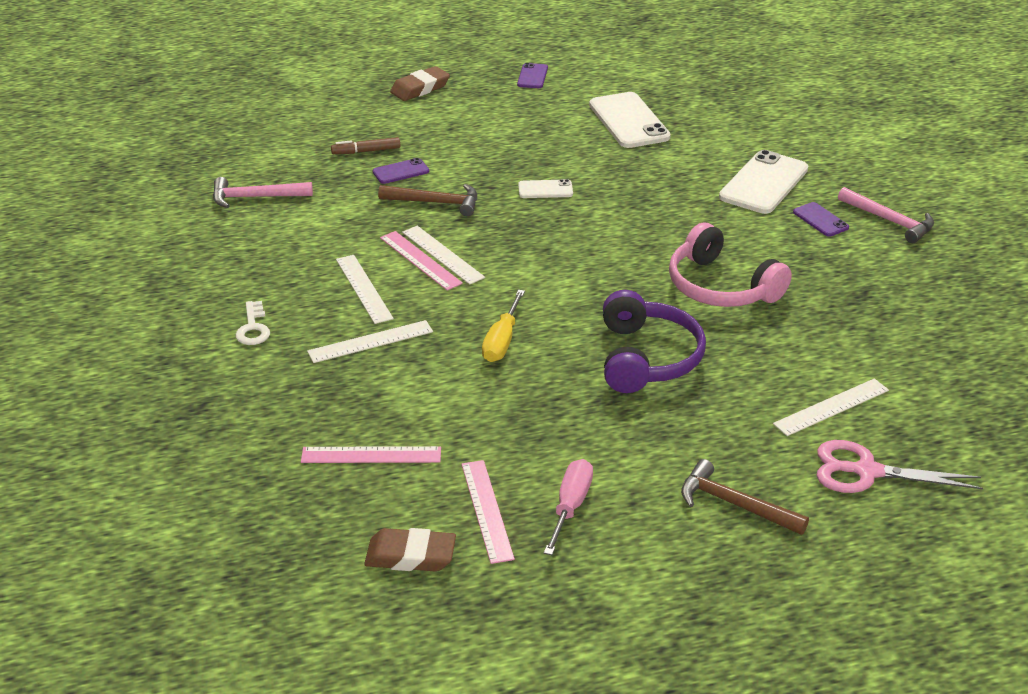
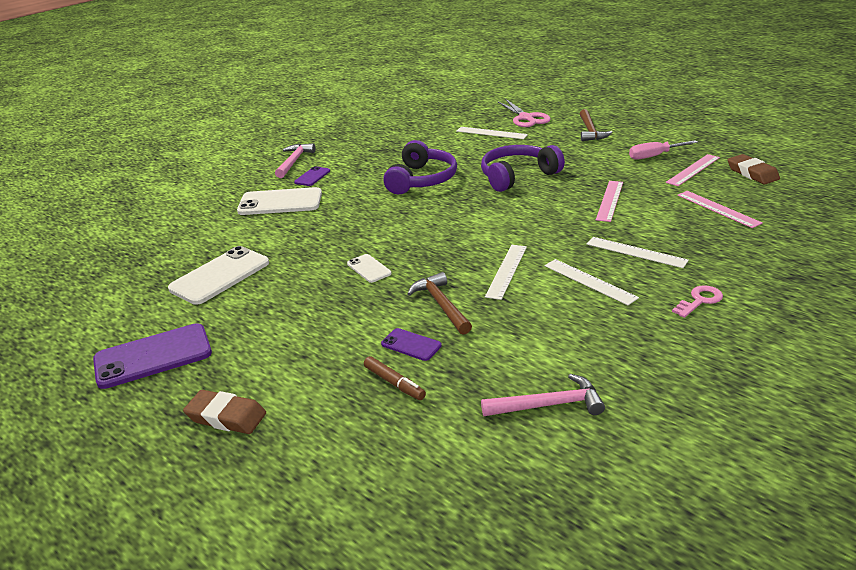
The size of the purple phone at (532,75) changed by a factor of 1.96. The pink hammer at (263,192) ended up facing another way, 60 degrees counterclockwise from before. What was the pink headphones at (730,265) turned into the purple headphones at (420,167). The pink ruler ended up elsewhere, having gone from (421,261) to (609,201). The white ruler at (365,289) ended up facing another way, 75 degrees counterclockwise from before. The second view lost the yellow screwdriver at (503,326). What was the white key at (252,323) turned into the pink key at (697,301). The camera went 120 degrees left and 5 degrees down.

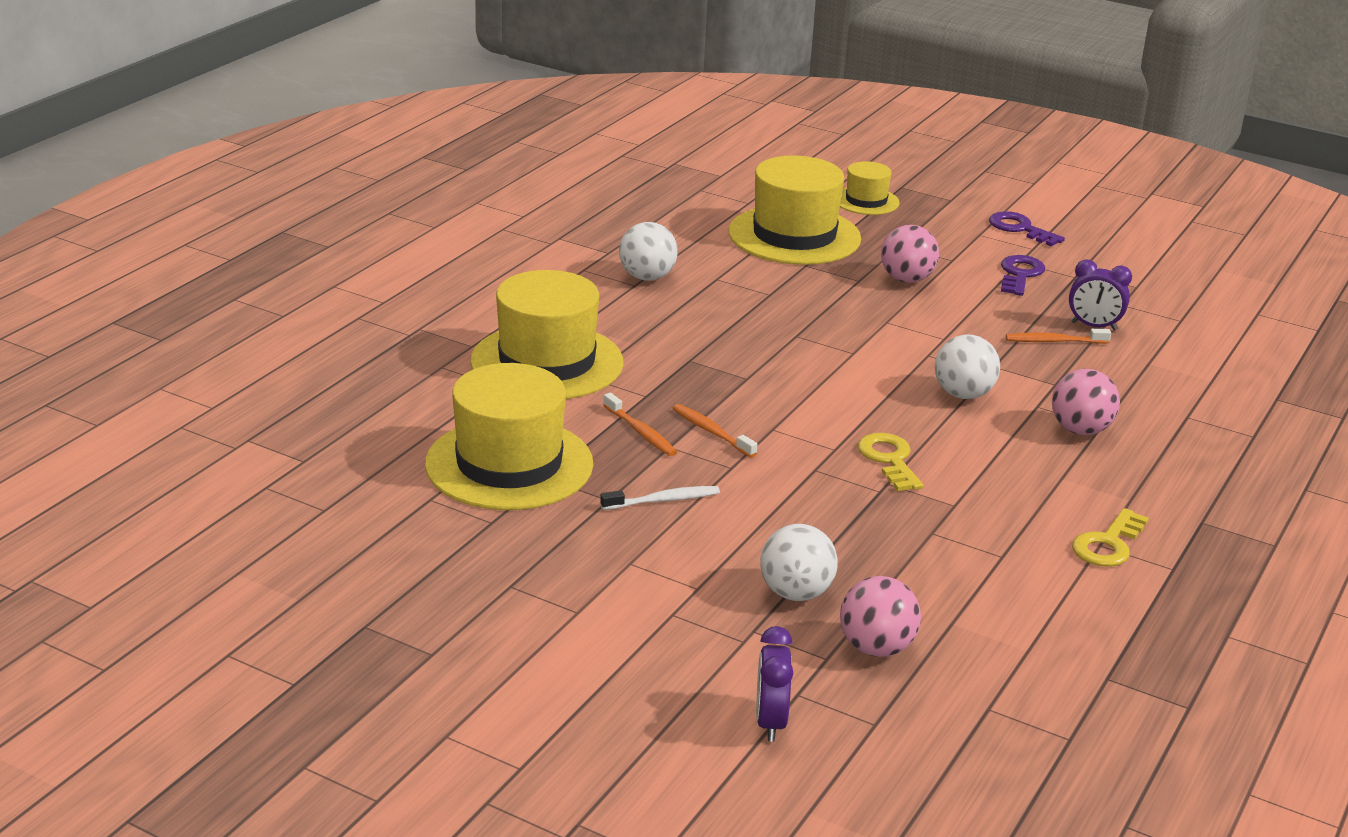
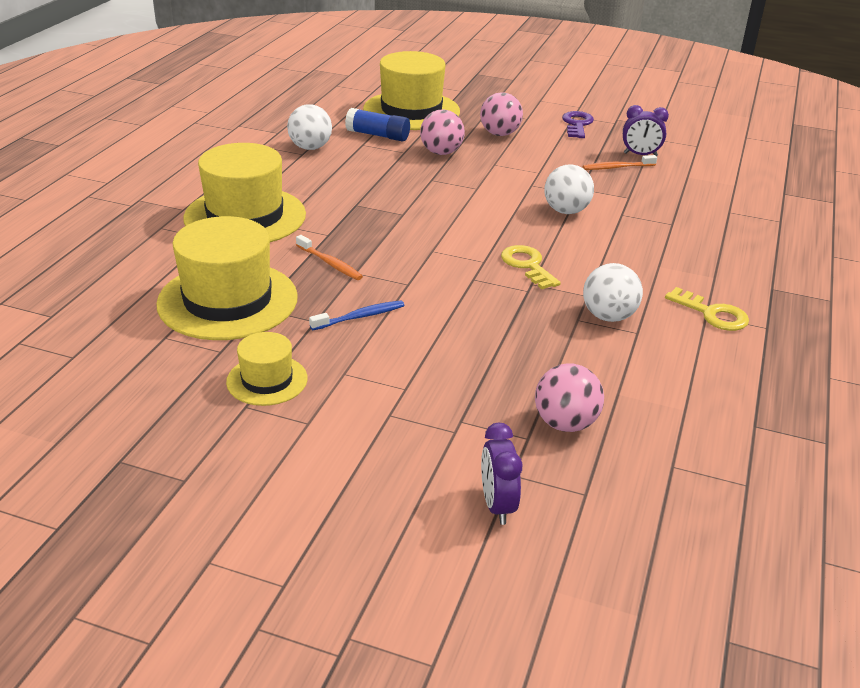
The yellow hat ended up elsewhere, having gone from (870,188) to (267,369). The second view lost the purple key at (1027,229). The pink ball ended up elsewhere, having gone from (1086,402) to (442,132). The second view lost the orange toothbrush at (714,431). What was the white toothbrush at (660,498) turned into the blue toothbrush at (357,315). The yellow key at (1110,537) ended up facing another way, 75 degrees counterclockwise from before. The white ball ended up elsewhere, having gone from (799,562) to (613,292). The second view gained the blue glue stick at (377,125). The camera went 10 degrees left and 5 degrees up.

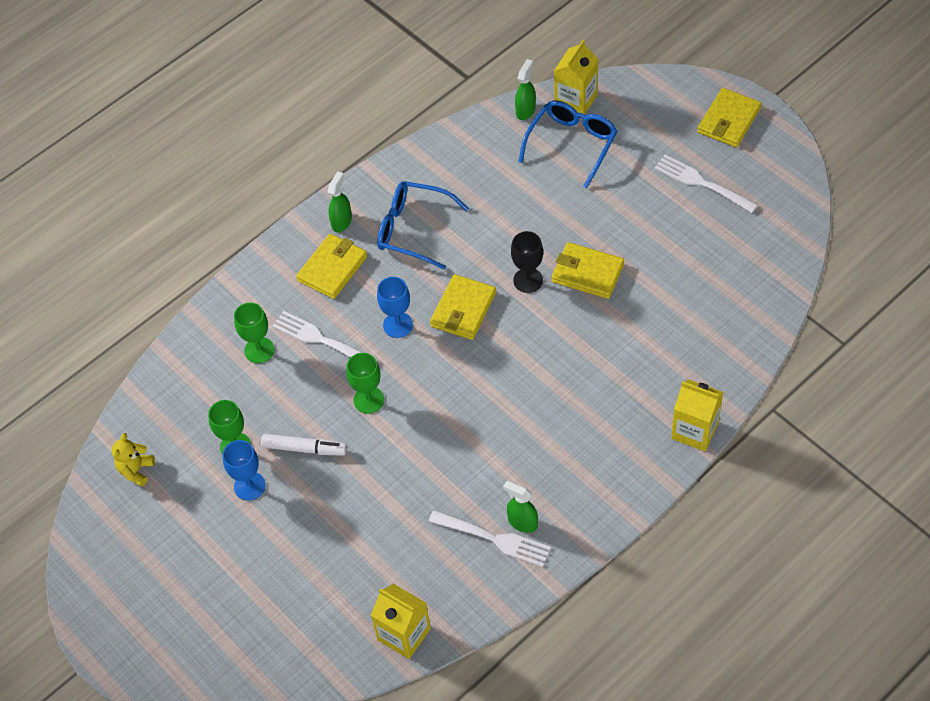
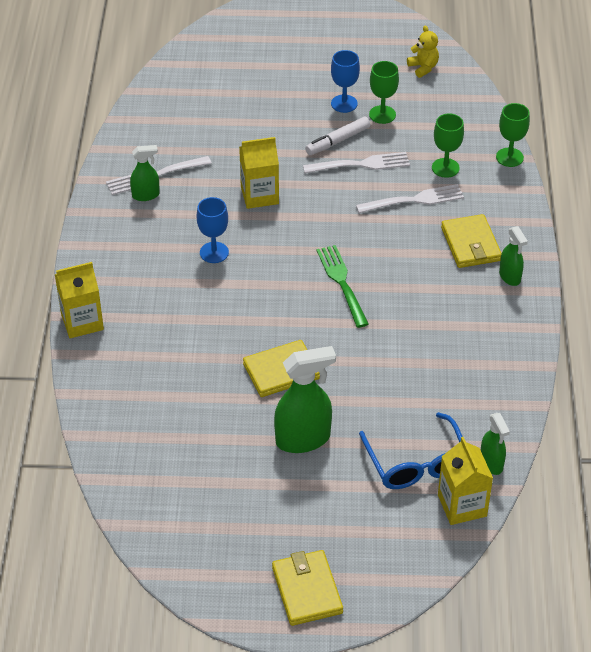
The white fork ended up elsewhere, having gone from (706,183) to (356,162). The second view lost the blue glasses at (423,225). The second view lost the black goblet at (527,262). Where the yellow wallet stood at (463,307), the green fork came to stand at (342,286). The blue goblet ended up elsewhere, having gone from (395,307) to (213,230). The green goblet ended up elsewhere, having gone from (365,383) to (513,135). The yellow carton ended up elsewhere, having gone from (401,621) to (259,173). The second view gained the green spray bottle at (305,399). The camera went 130 degrees right and 10 degrees down.

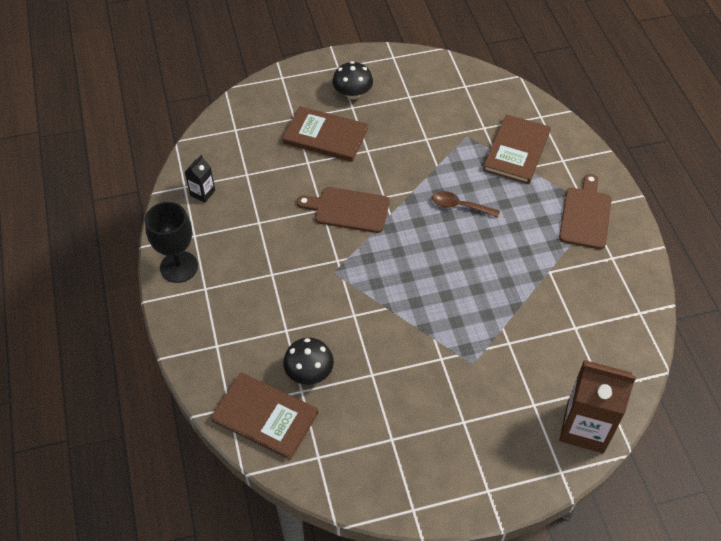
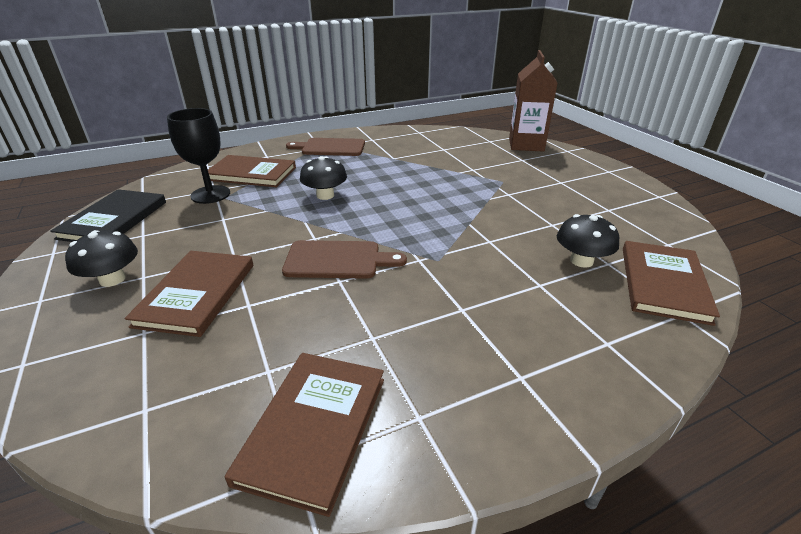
Where the black carton stood at (200,179), the brown book came to stand at (304,435). The brown cutting board at (343,210) ended up facing another way, 90 degrees counterclockwise from before. Where the brown spoon stood at (466,204), the black mushroom came to stand at (323,178). The black goblet ended up elsewhere, having gone from (171,242) to (198,156). The second view gained the black book at (108,215). The camera went 100 degrees left and 20 degrees down.

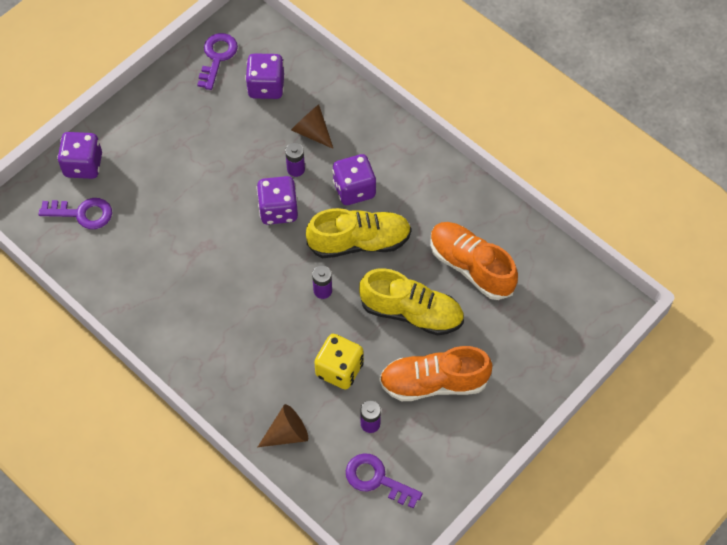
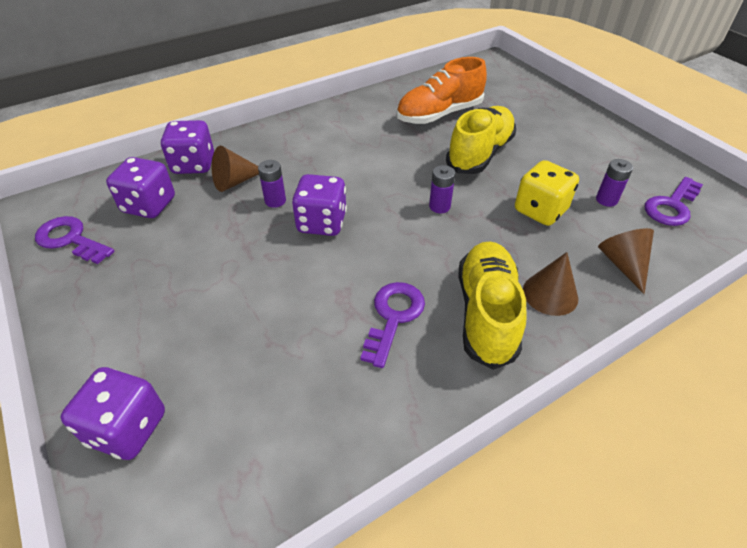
The purple dice ended up elsewhere, having gone from (354,179) to (187,147). The purple key ended up elsewhere, having gone from (75,213) to (392,325). The yellow shoe ended up elsewhere, having gone from (359,233) to (492,305). The second view lost the orange shoe at (436,373). The second view gained the brown cone at (550,284). The camera went 75 degrees left and 15 degrees down.

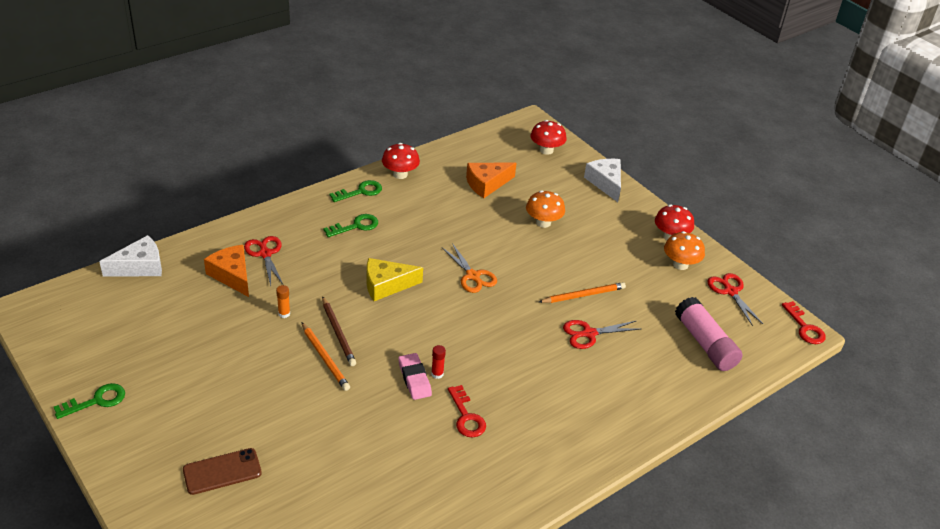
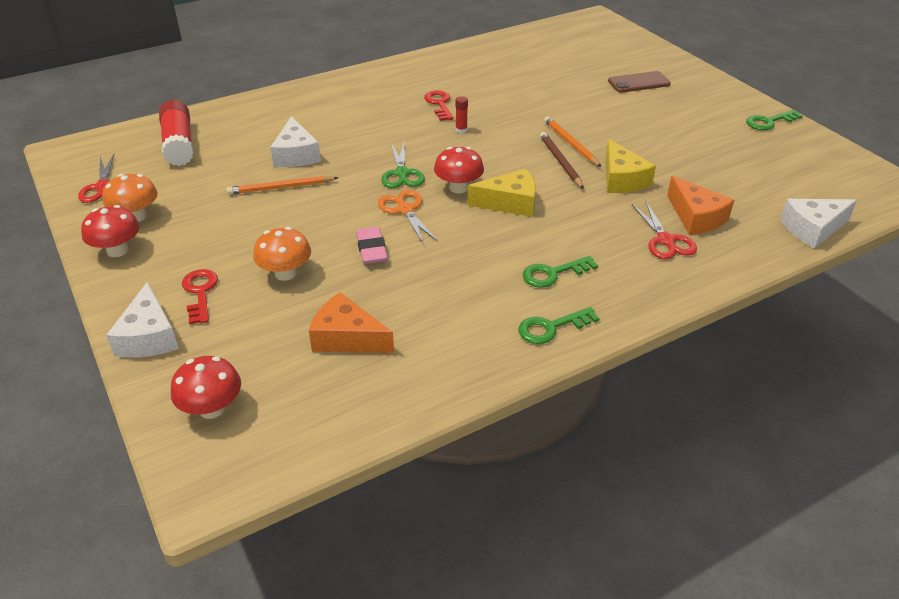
The red mushroom ended up elsewhere, having gone from (401,161) to (459,170). The orange cheese at (491,180) ended up facing another way, 135 degrees counterclockwise from before. Where the orange glue stick stood at (283,301), the yellow cheese came to stand at (630,166). What was the pink glue stick at (709,334) turned into the red glue stick at (176,133). The red key ended up elsewhere, having gone from (804,322) to (200,296). Where the red scissors stood at (601,334), the white cheese came to stand at (295,141). The pink eraser ended up elsewhere, having gone from (415,376) to (372,245). The second view gained the green scissors at (403,165). The camera went 170 degrees left and 0 degrees up.

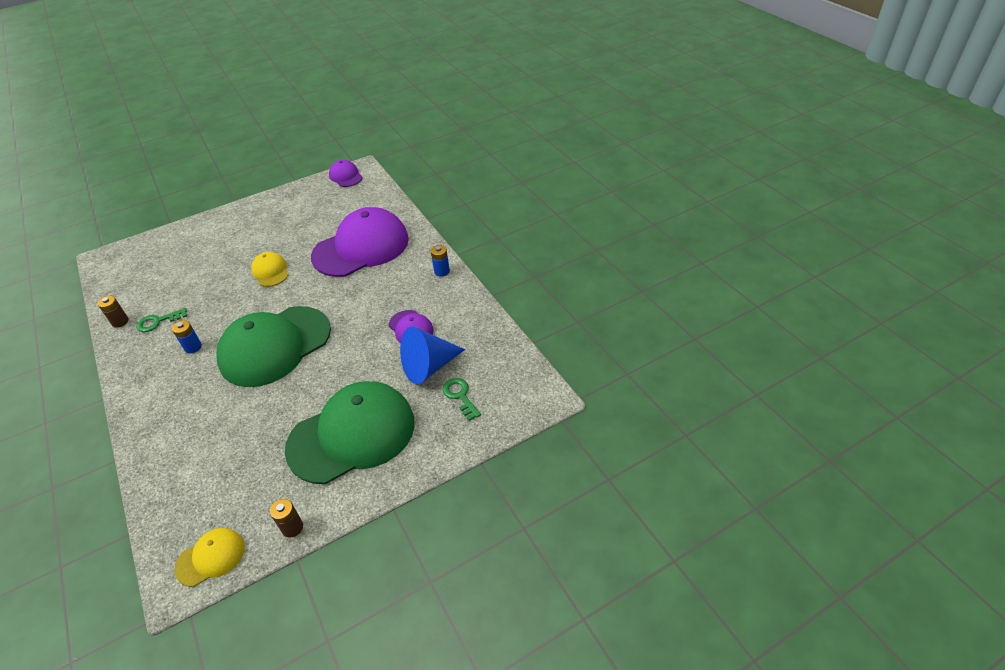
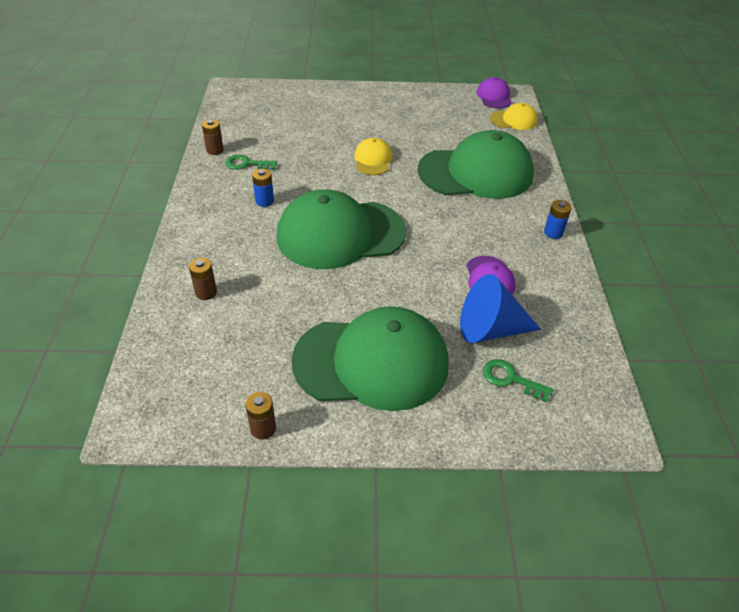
What was the purple cap at (360,242) turned into the green cap at (476,164). The green key at (461,399) ended up facing another way, 60 degrees counterclockwise from before. The yellow cap ended up elsewhere, having gone from (210,557) to (514,116). The second view gained the brown battery at (203,279). The camera went 25 degrees right and 0 degrees up.

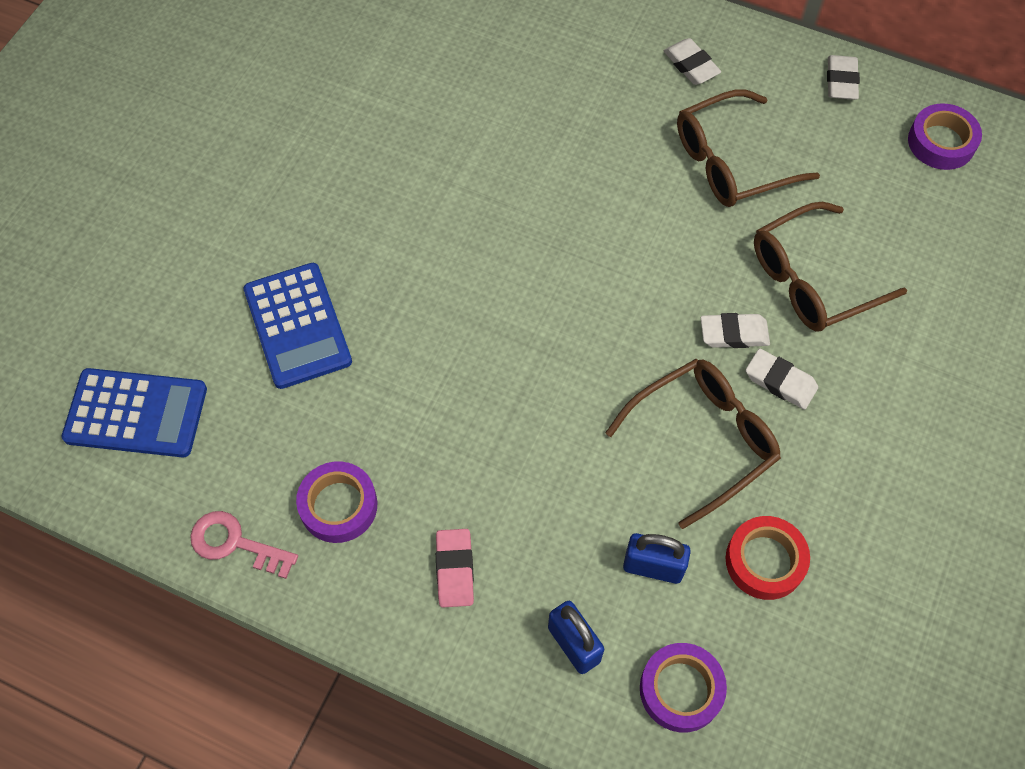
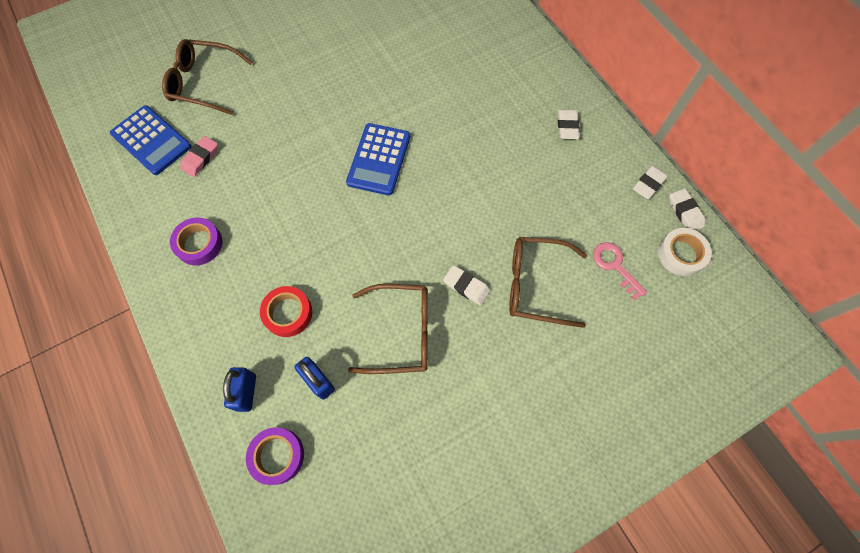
The brown glasses ended up elsewhere, having gone from (748,148) to (207,77). What was the purple tape at (945,136) turned into the white tape at (685,252). The blue calculator ended up elsewhere, having gone from (298,326) to (378,159). The white eraser ended up elsewhere, having gone from (782,379) to (687,209). The pink key ended up elsewhere, having gone from (244,545) to (620,271). The red tape ended up elsewhere, having gone from (768,558) to (286,311). The pink eraser ended up elsewhere, having gone from (455,568) to (199,156). The camera went 35 degrees right and 5 degrees up.

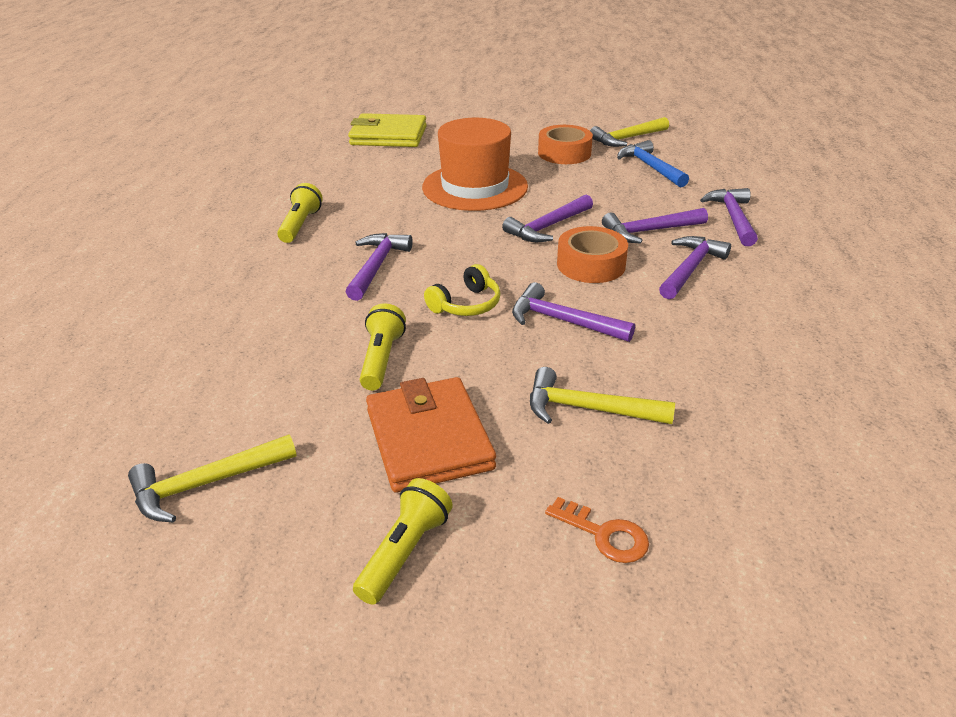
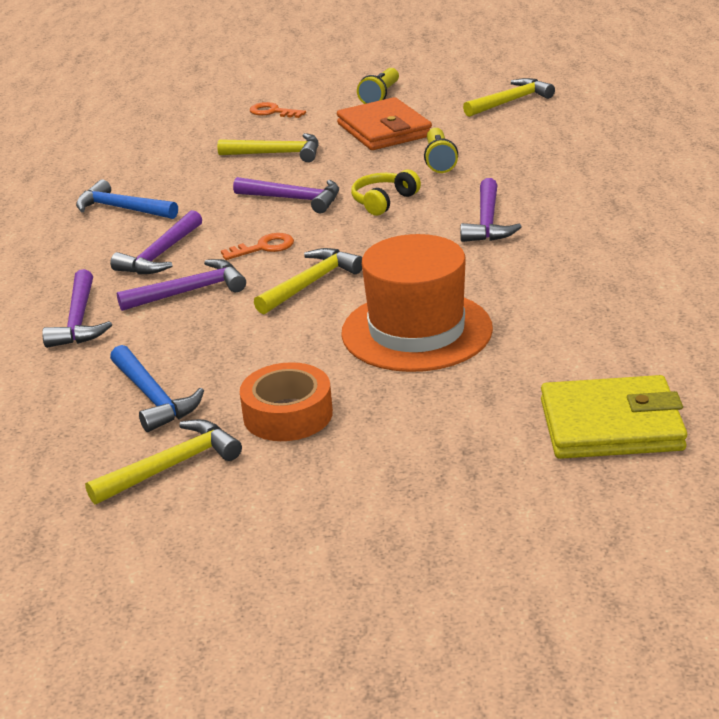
The second view lost the yellow flashlight at (300,213). What was the purple hammer at (547,218) turned into the yellow hammer at (308,281). Where the orange tape stood at (592,254), the orange key came to stand at (257,246). The second view gained the blue hammer at (127,199). The camera went 175 degrees right and 5 degrees down.

